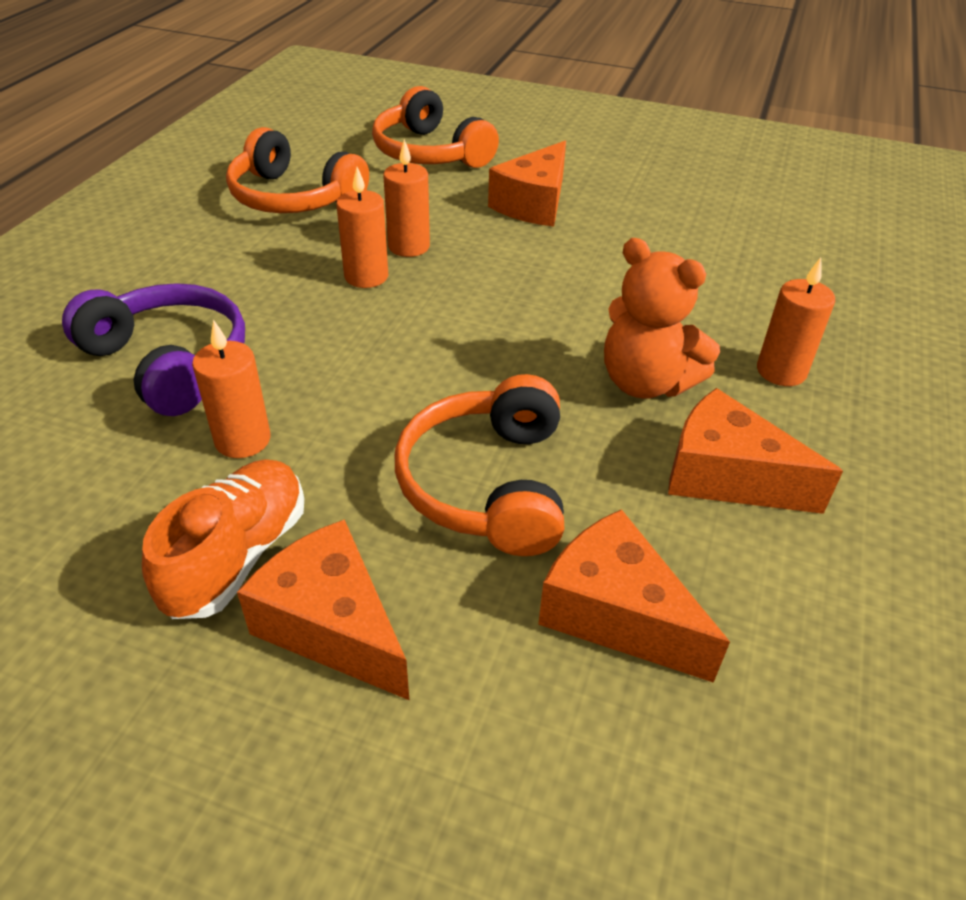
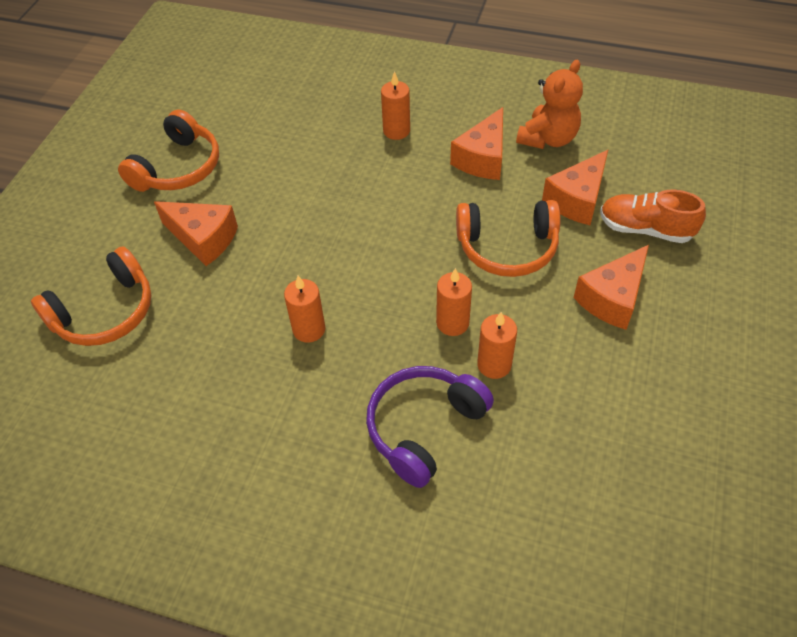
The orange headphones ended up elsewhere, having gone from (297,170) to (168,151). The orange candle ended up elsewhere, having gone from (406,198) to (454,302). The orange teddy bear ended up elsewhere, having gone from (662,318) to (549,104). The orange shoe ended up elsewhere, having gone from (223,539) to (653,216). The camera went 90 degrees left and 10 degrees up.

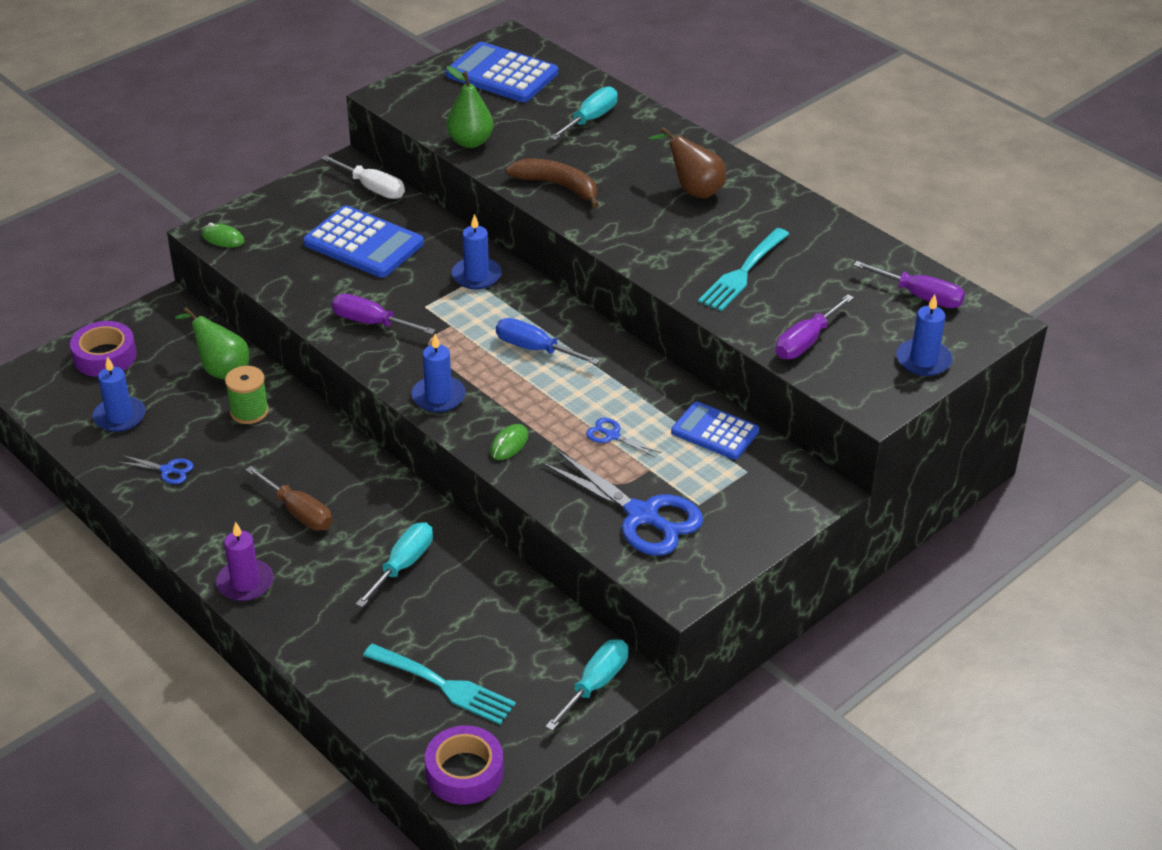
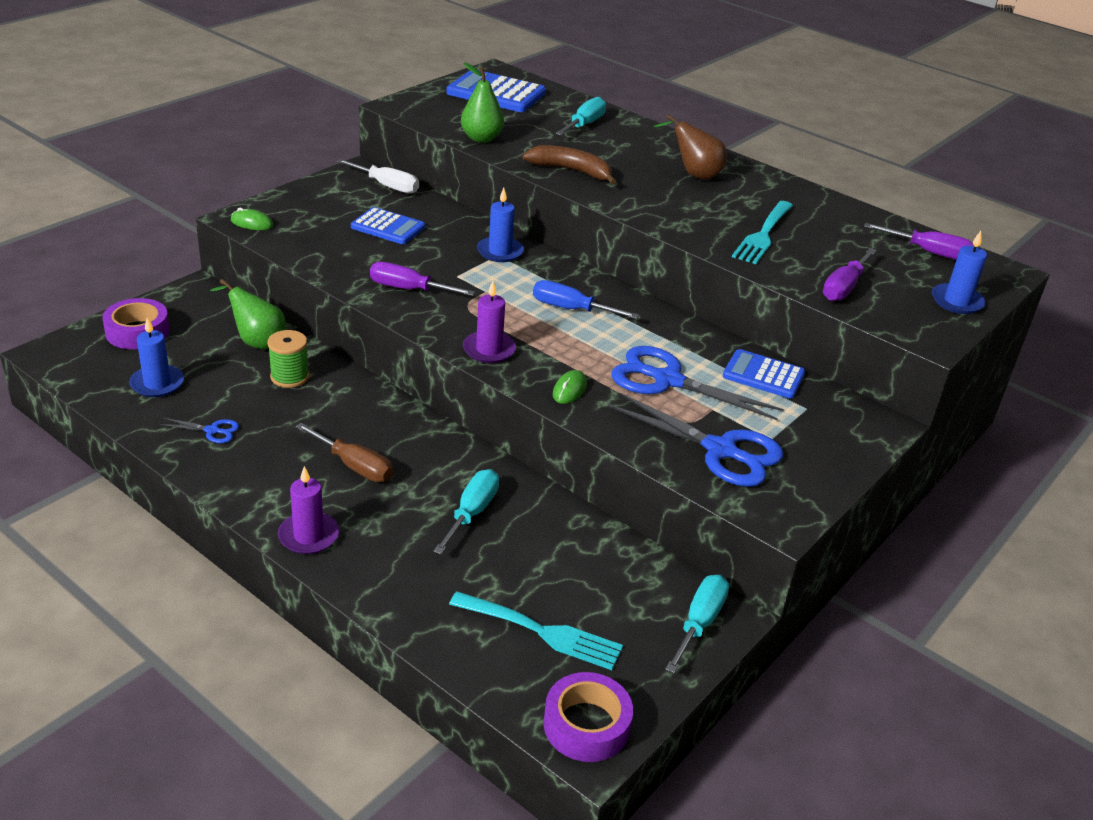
The size of the blue calculator at (364,241) changed by a factor of 0.66. What was the blue candle at (438,373) turned into the purple candle at (489,322). The size of the blue scissors at (623,438) changed by a factor of 2.20. The camera went 10 degrees left and 5 degrees down.

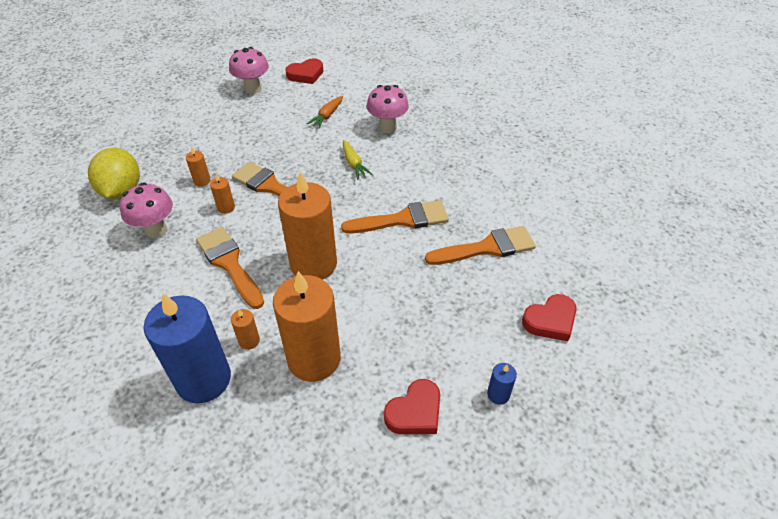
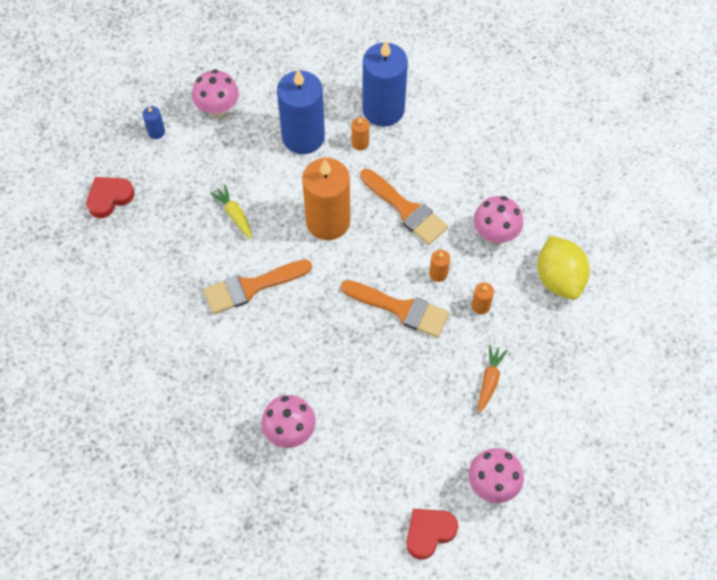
The orange carrot ended up elsewhere, having gone from (325,112) to (493,379). The yellow carrot ended up elsewhere, having gone from (358,160) to (231,212). The second view lost the orange brush at (480,245). What was the orange candle at (307,326) turned into the blue candle at (301,112). Where the red heart stood at (412,406), the pink mushroom came to stand at (215,94). The camera went 170 degrees right and 15 degrees up.

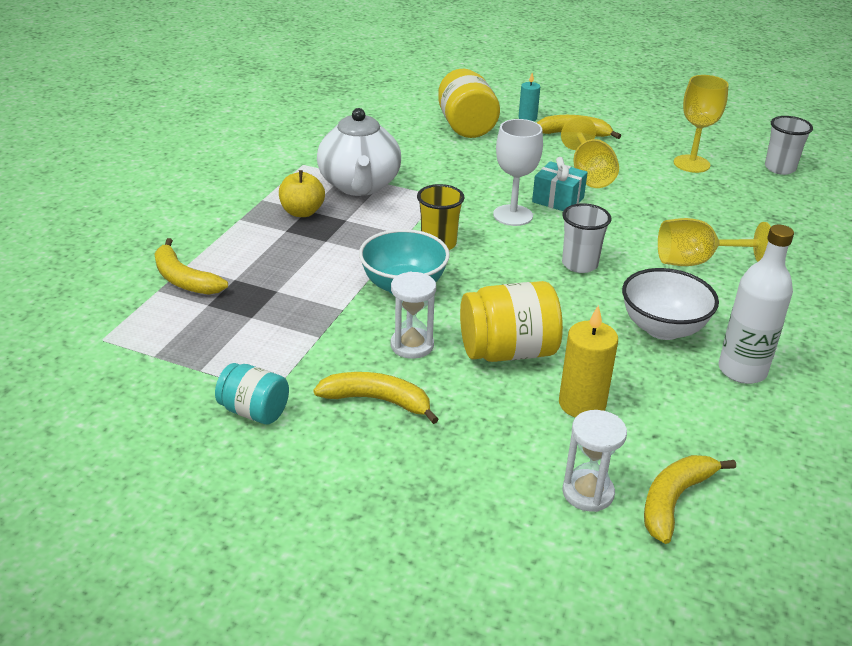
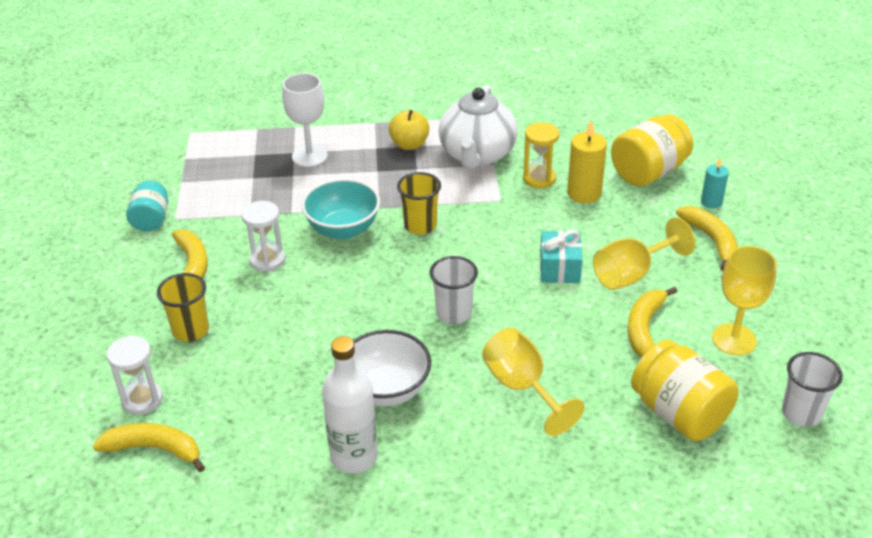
The white teapot at (359,152) ended up facing another way, 45 degrees counterclockwise from before. The white goblet ended up elsewhere, having gone from (518,172) to (305,120). The yellow banana ended up elsewhere, having gone from (191,266) to (652,322). The yellow jar ended up elsewhere, having gone from (511,321) to (685,390). The yellow candle ended up elsewhere, having gone from (588,361) to (587,161). The second view gained the yellow hourglass at (541,155). The second view gained the yellow cup at (183,307). The camera went 65 degrees right and 5 degrees up.

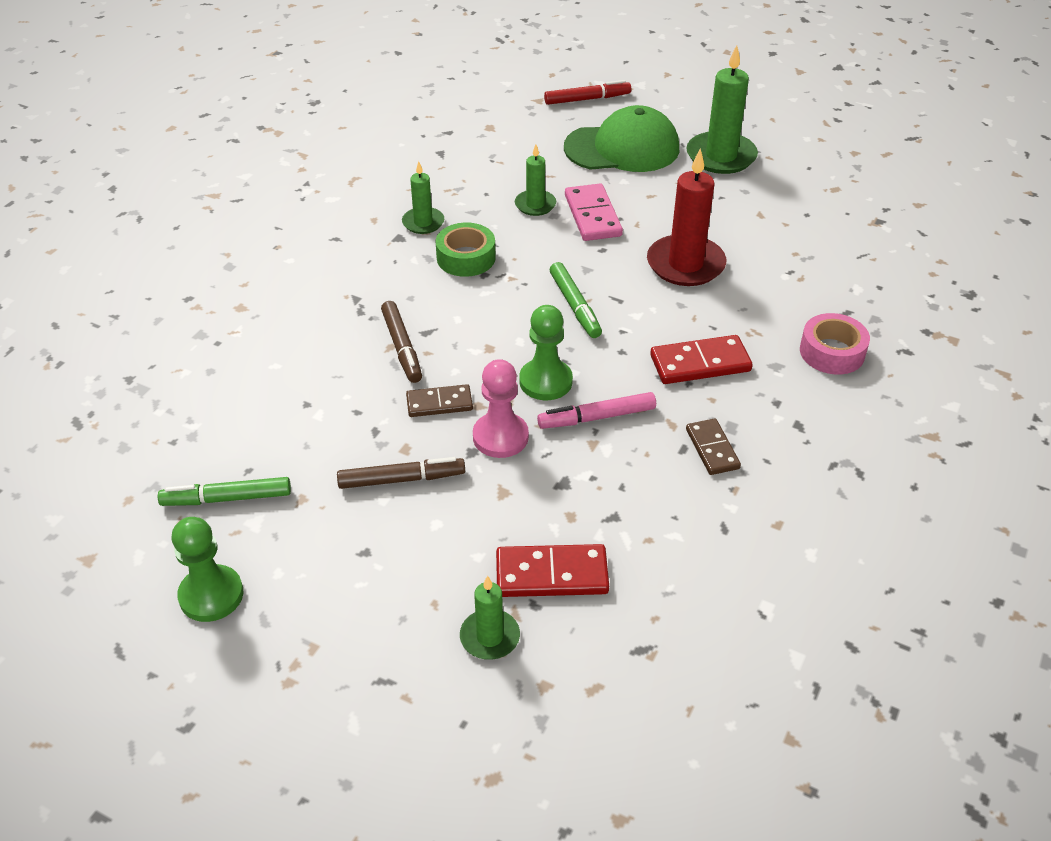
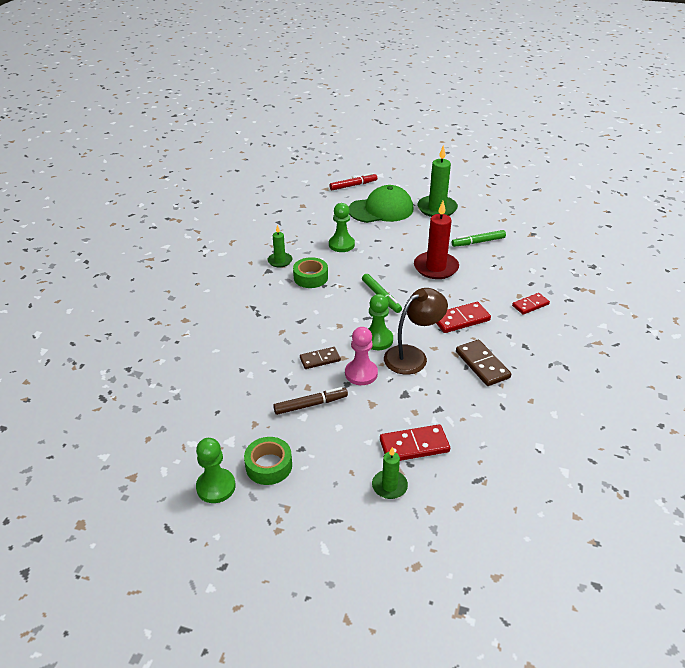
Where the green candle stood at (535,180), the green pawn came to stand at (342,227). The second view lost the pink domino at (594,212). The second view lost the brown marker at (401,342). Where the pink tape stood at (835,344), the red domino came to stand at (531,303). Where the pink marker stood at (596,410), the brown lamp came to stand at (416,331). The size of the brown domino at (713,446) changed by a factor of 1.50. The green marker ended up elsewhere, having gone from (224,491) to (479,238). The second view gained the green tape at (268,461). The camera went 10 degrees left and 5 degrees down.

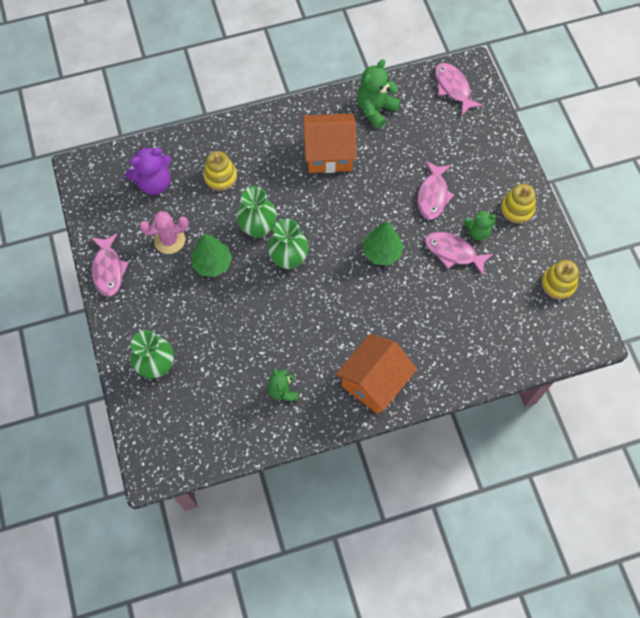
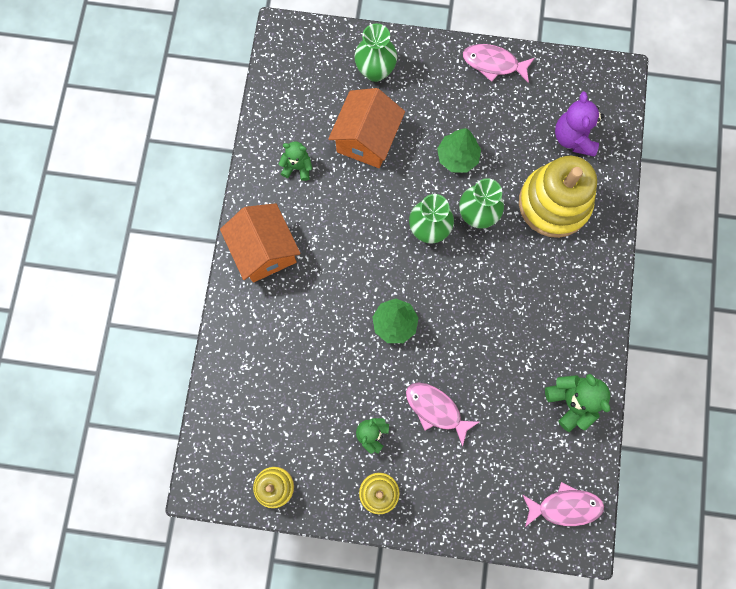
The orange house ended up elsewhere, having gone from (330,143) to (366,128). The size of the yellow stacking toy at (220,171) changed by a factor of 1.95. The second view lost the pink cactus at (164,232). The second view lost the pink fish at (459,253). The camera went 115 degrees right and 10 degrees up.

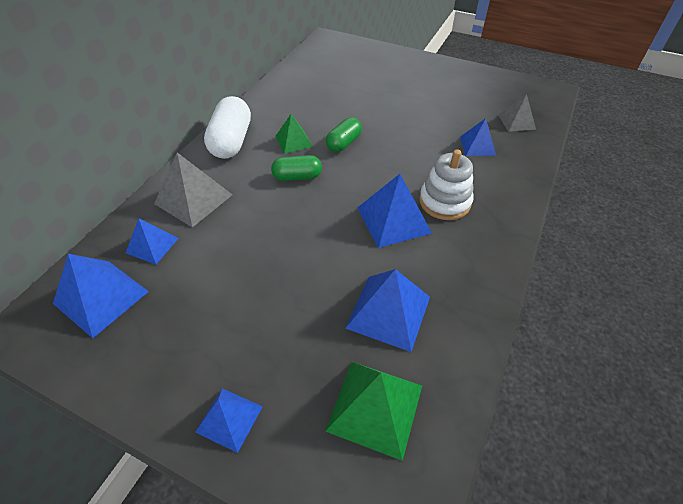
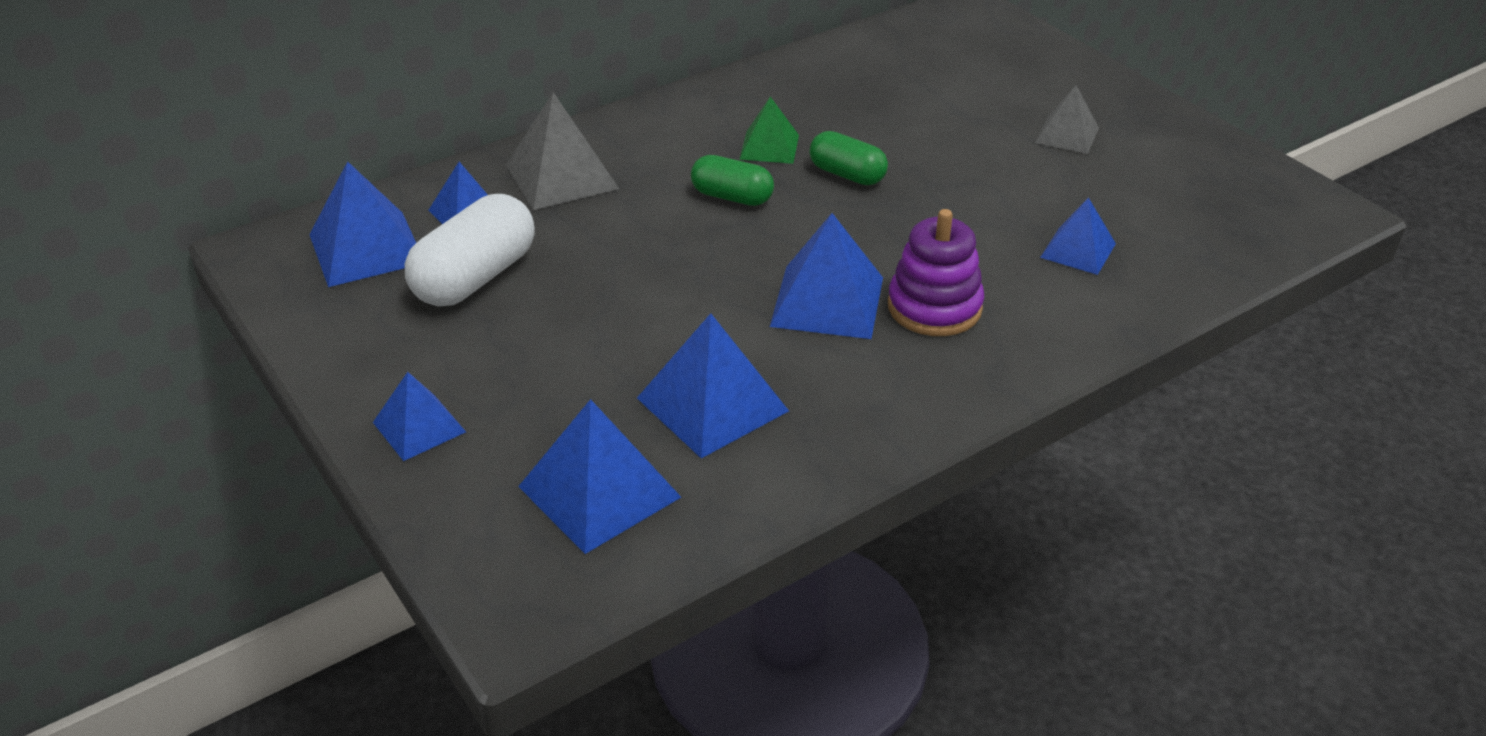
The grey pyramid ended up elsewhere, having gone from (517,113) to (1067,119). The white capsule ended up elsewhere, having gone from (227,127) to (470,250). The green capsule at (344,134) ended up facing another way, 60 degrees clockwise from before. What was the white stacking toy at (446,185) turned into the purple stacking toy at (936,272). What was the green pyramid at (373,411) turned into the blue pyramid at (599,476). The camera went 30 degrees right and 10 degrees down.

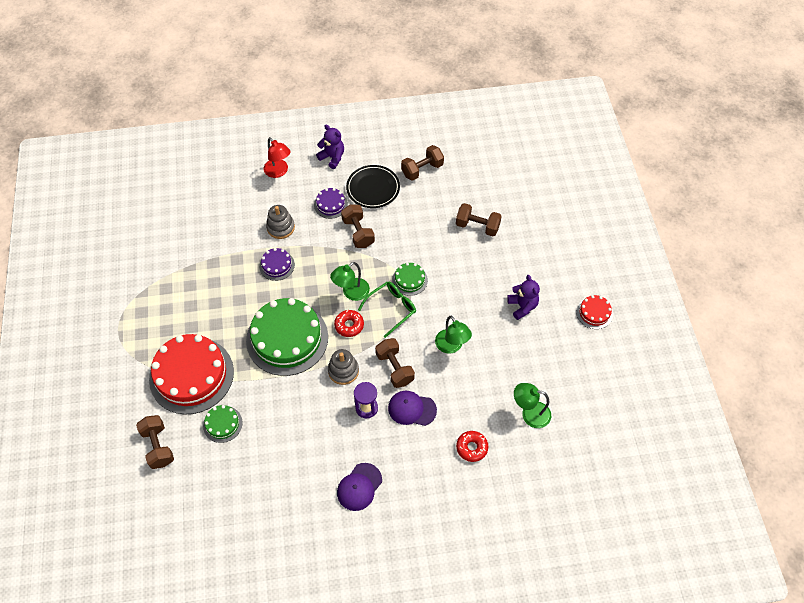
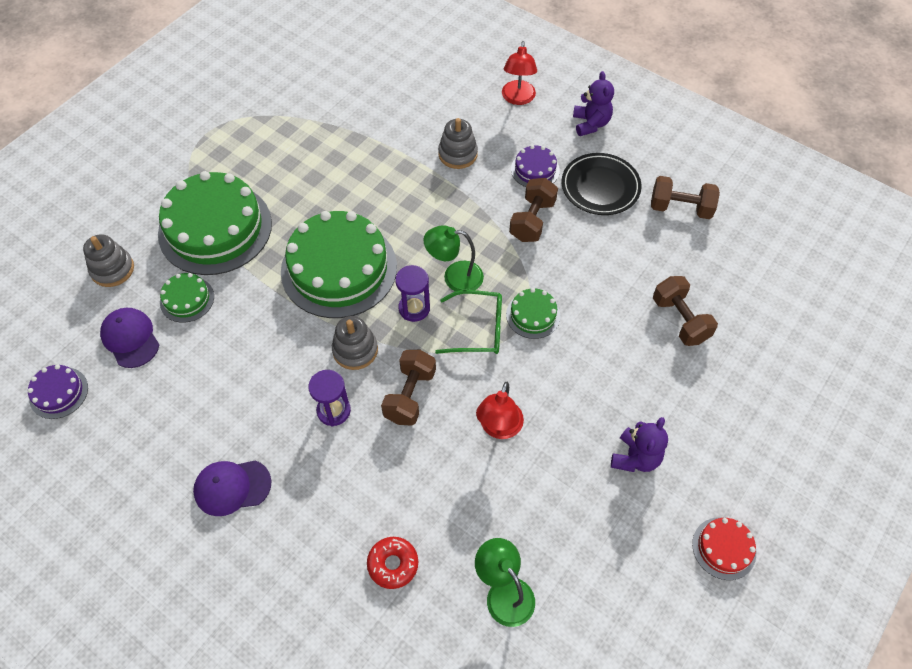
The purple cake ended up elsewhere, having gone from (277,264) to (58,391). Where the red donut stood at (349,323), the purple hourglass came to stand at (412,293). What was the green lamp at (453,335) turned into the red lamp at (500,410). What was the red cake at (191,374) turned into the green cake at (215,223). The purple cap ended up elsewhere, having gone from (412,408) to (130,338). Where the brown dumbbell stood at (155,442), the grey stacking toy came to stand at (108,260). The camera went 45 degrees right and 0 degrees up.

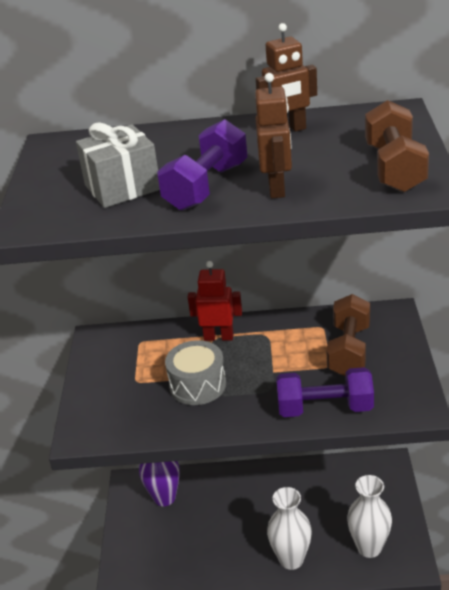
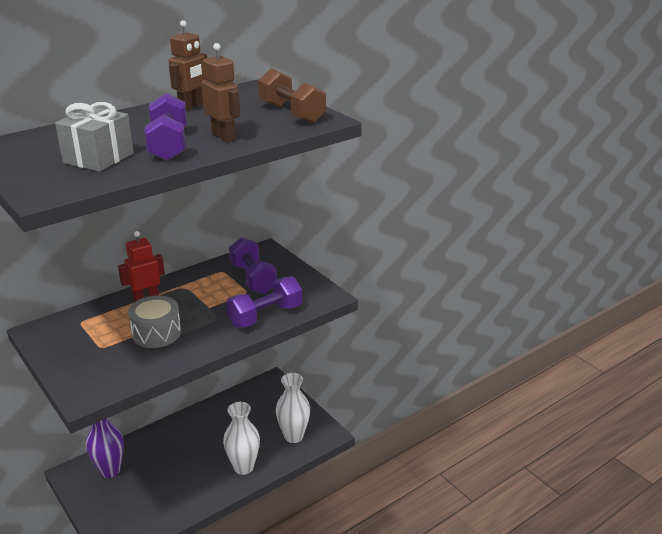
What was the brown dumbbell at (348,335) turned into the purple dumbbell at (253,265). The camera went 40 degrees left and 5 degrees down.

